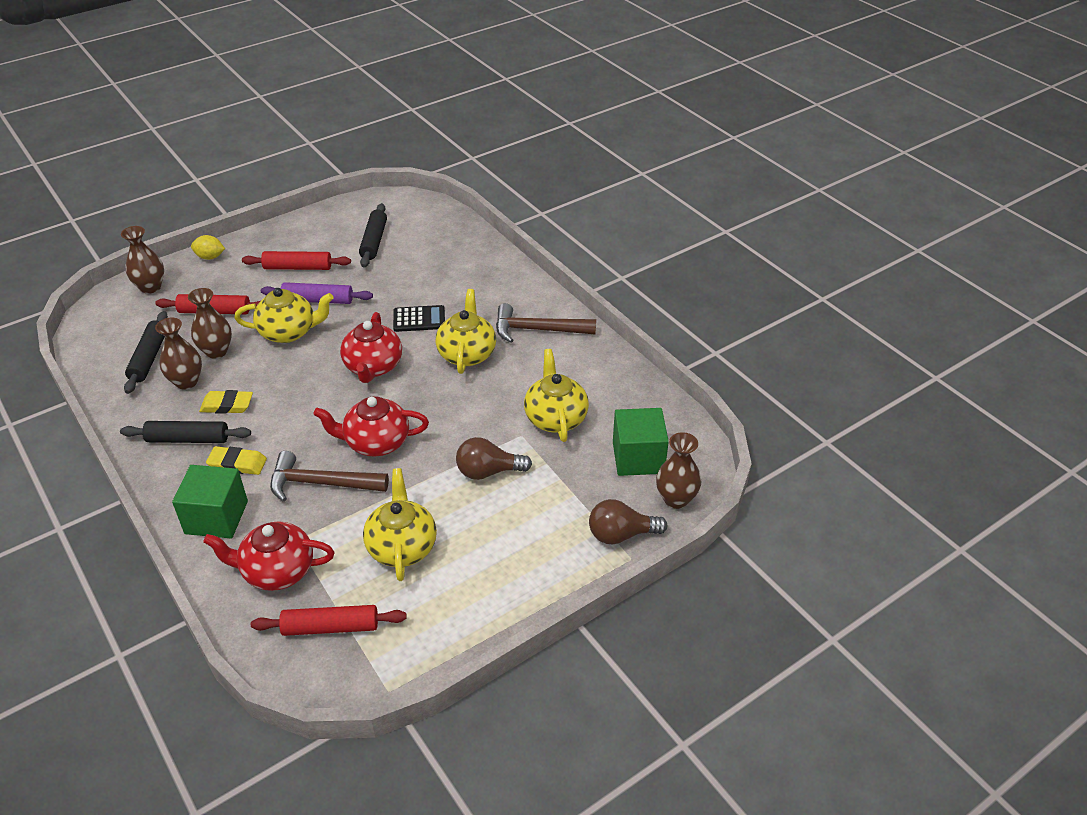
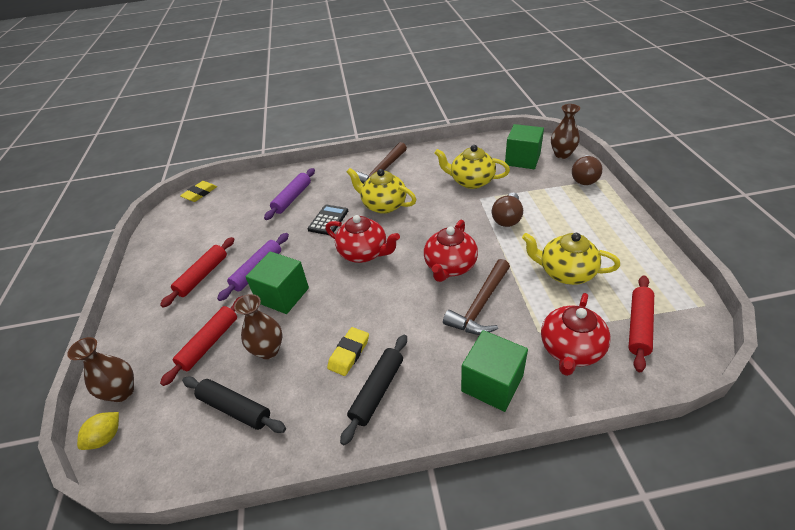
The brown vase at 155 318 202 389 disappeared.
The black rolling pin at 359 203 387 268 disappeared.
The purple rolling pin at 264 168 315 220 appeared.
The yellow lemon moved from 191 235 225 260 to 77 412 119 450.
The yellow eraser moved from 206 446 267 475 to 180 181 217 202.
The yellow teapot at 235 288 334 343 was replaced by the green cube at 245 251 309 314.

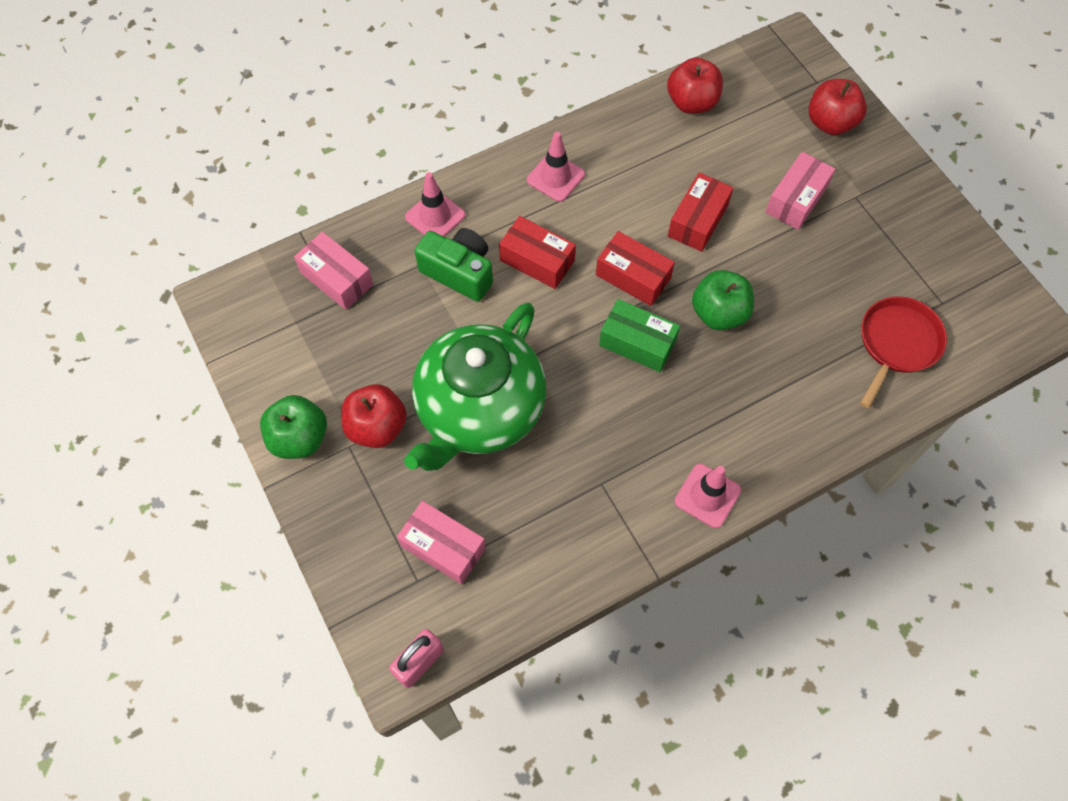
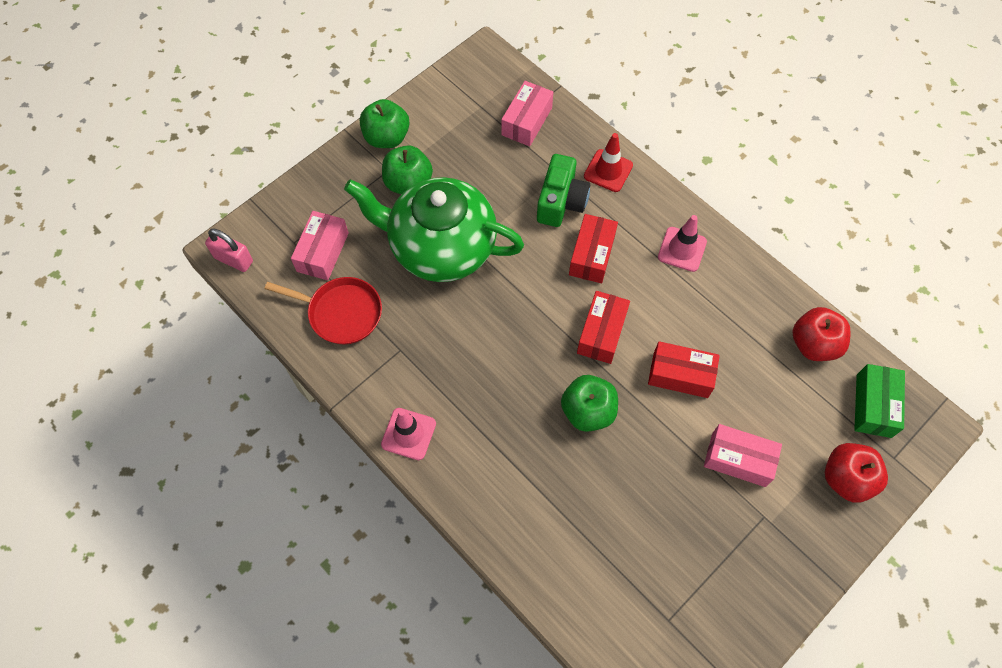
The green box moved from 599 299 680 372 to 854 364 905 438.
The red pan moved from 860 296 947 408 to 265 277 382 344.
The red apple at 341 384 407 448 became the green apple at 382 145 433 194.
The pink traffic cone at 405 172 465 237 became the red traffic cone at 584 133 633 192.

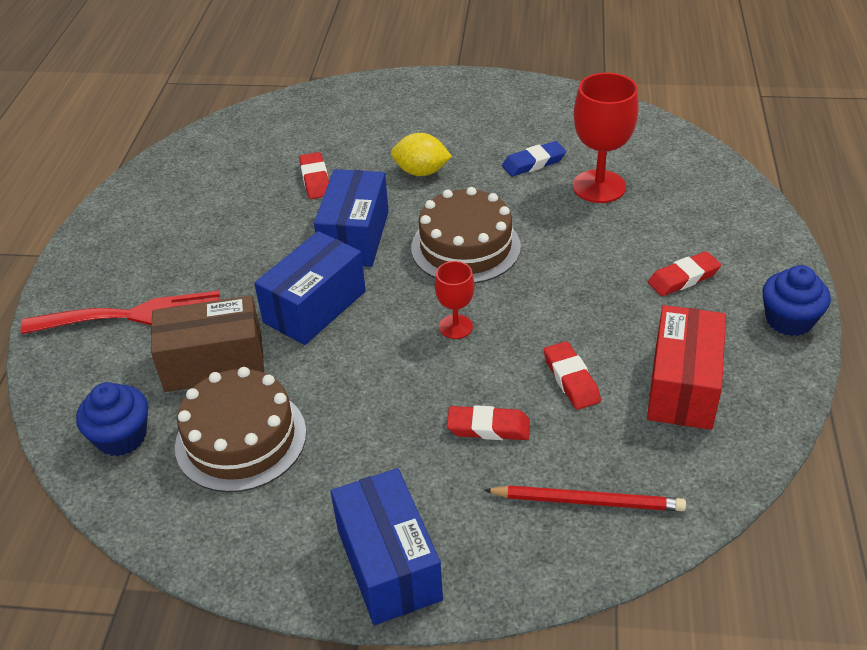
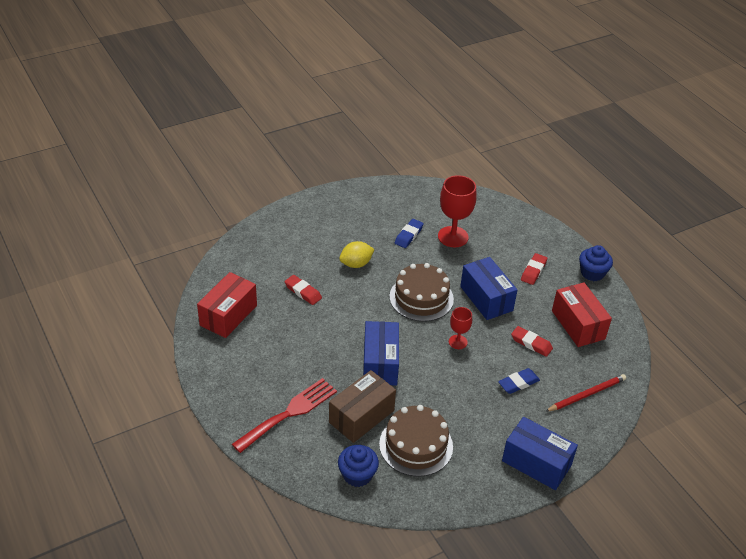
The red box at 197 272 257 338 appeared.
The blue box moved from 314 169 389 267 to 460 257 517 320.
The red eraser at 447 405 530 440 became the blue eraser at 498 368 540 394.

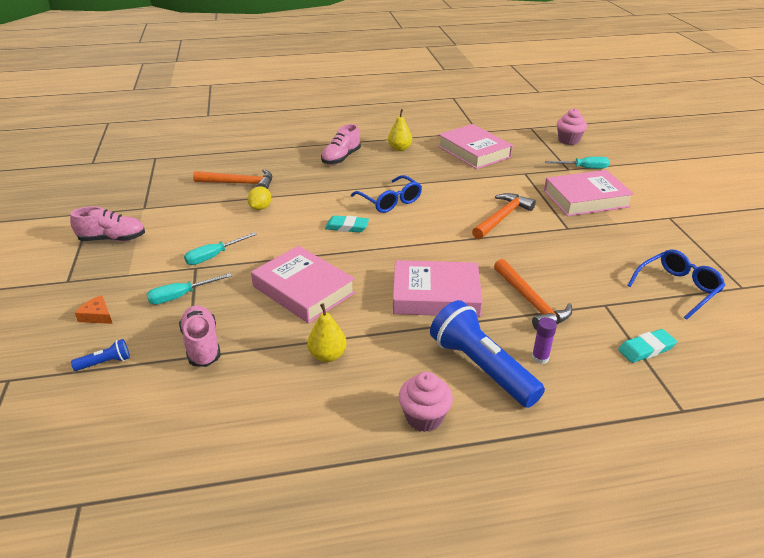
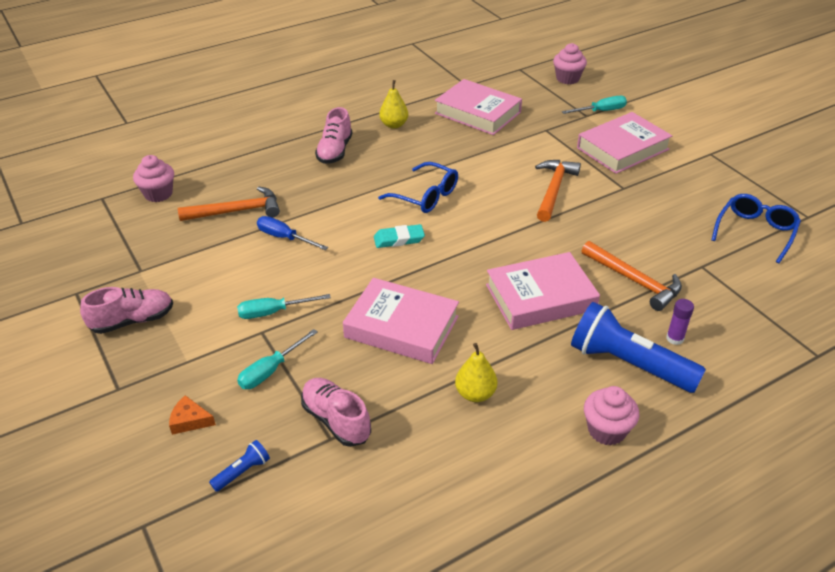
The turquoise eraser at 618 329 677 363 disappeared.
The pink cupcake at 133 155 174 202 appeared.
The yellow lemon at 247 186 271 210 was replaced by the blue screwdriver at 257 216 328 250.
The turquoise screwdriver at 184 232 257 265 turned 45 degrees clockwise.

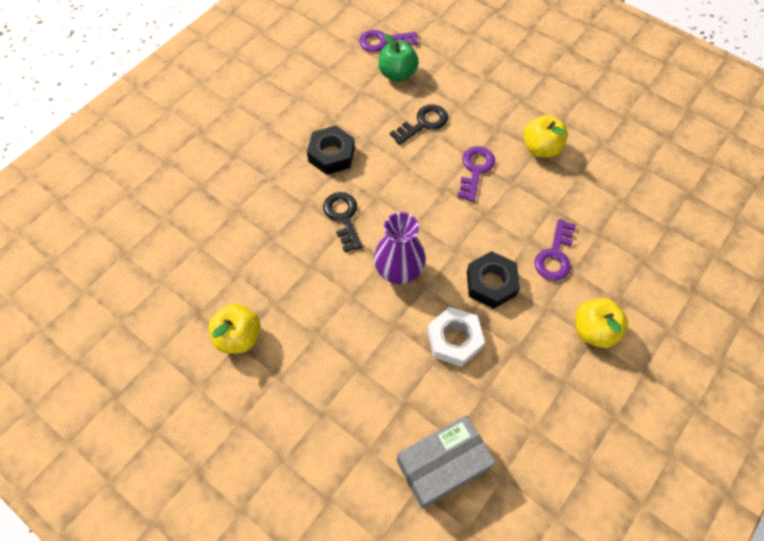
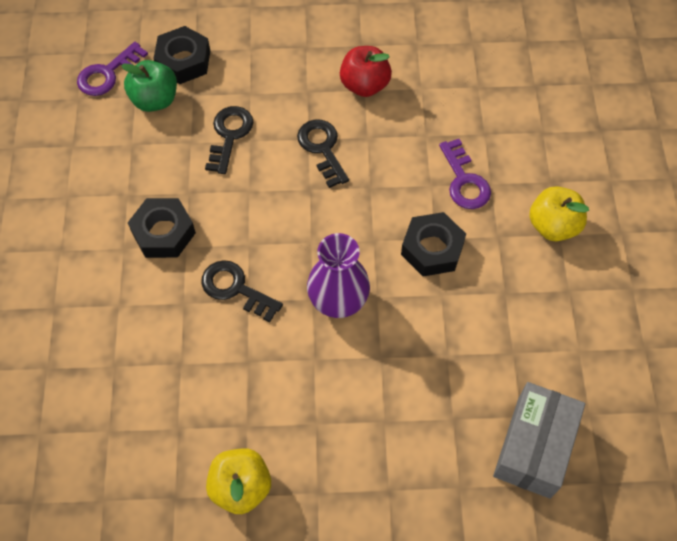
The white nut at 427 307 485 367 disappeared.
The black nut at 153 26 210 84 appeared.
The purple key at 457 146 495 202 became the black key at 297 119 349 188.
The yellow apple at 523 115 568 158 became the red apple at 340 46 392 97.

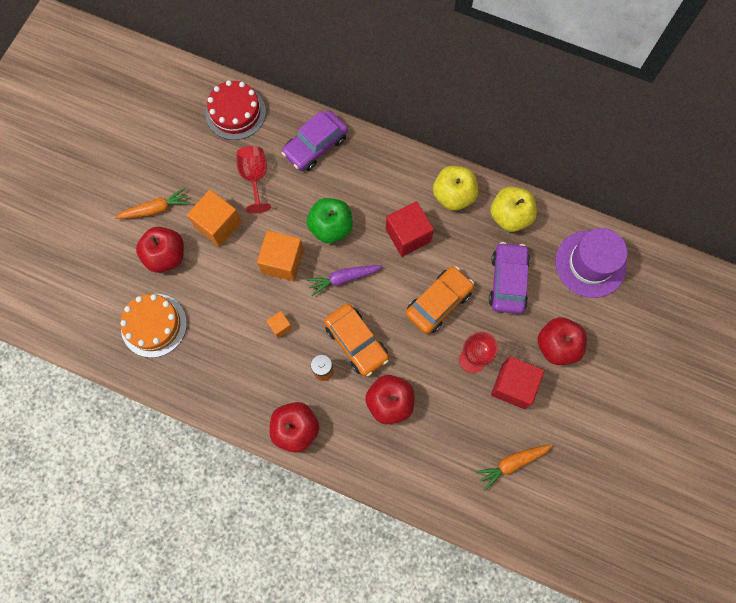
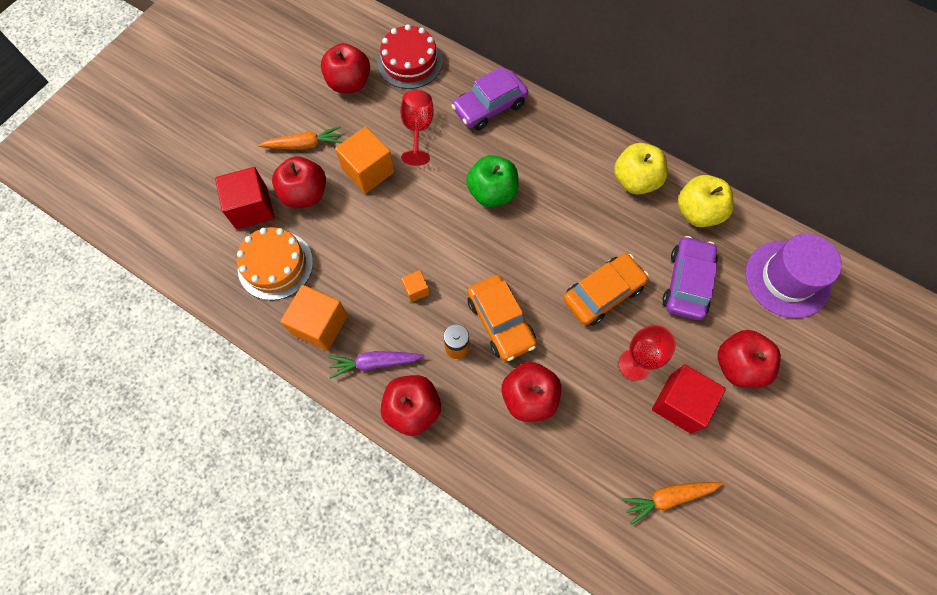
The red apple at 321 43 370 93 appeared.
The orange cube moved from 257 230 304 281 to 280 285 348 351.
The purple carrot moved from 306 265 383 296 to 328 351 424 379.
The red cube moved from 386 201 434 257 to 215 167 275 230.

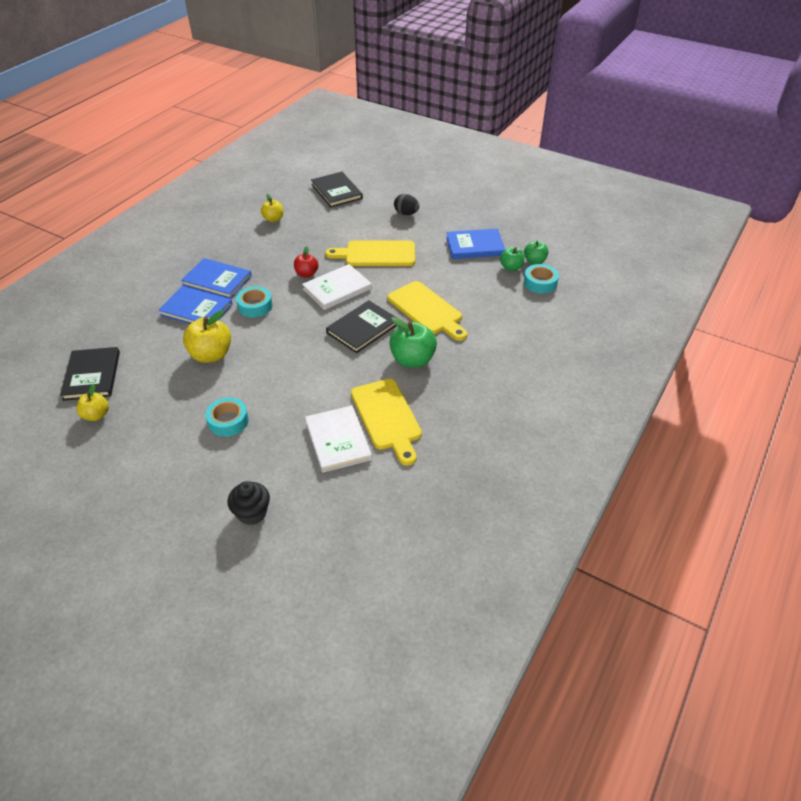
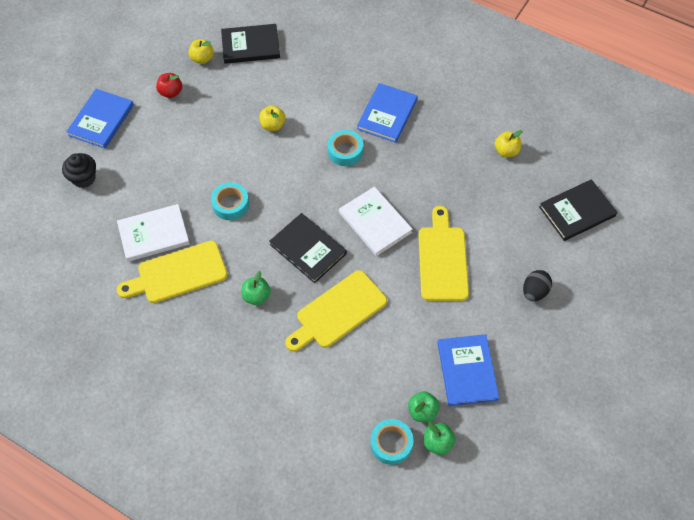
The blue book moved from 159 286 233 324 to 66 89 134 149.
The turquoise tape moved from 205 397 249 437 to 211 182 249 220.
The red apple moved from 294 246 318 278 to 156 73 182 98.
The yellow apple at 183 310 231 363 changed to 0.60 times the size.
The green apple at 389 317 437 368 changed to 0.60 times the size.

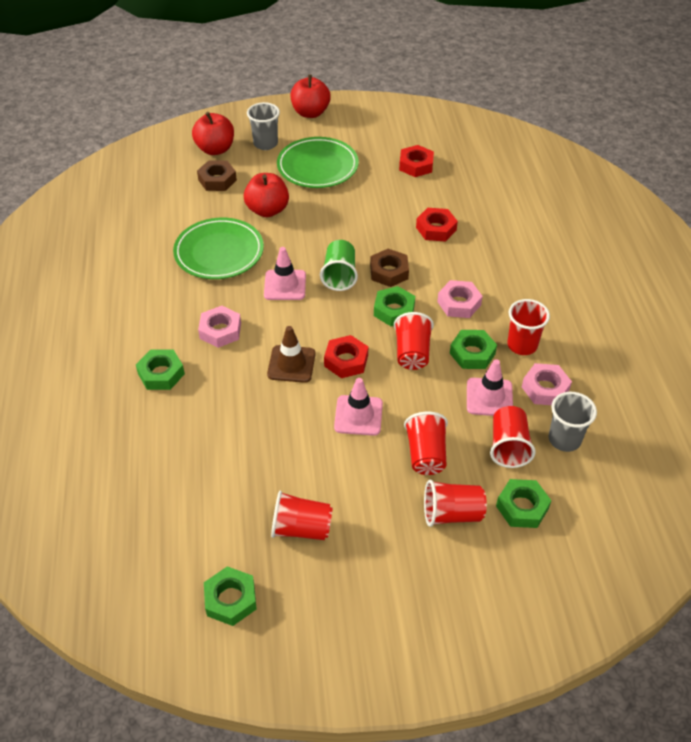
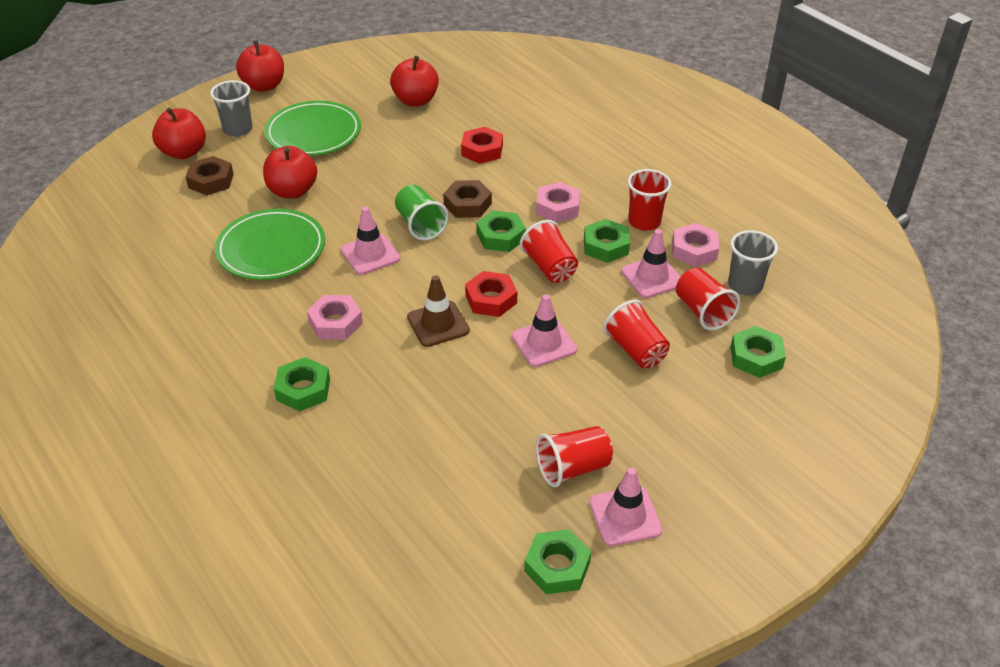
The red cup at 424 480 487 527 disappeared.
The pink traffic cone at 590 468 663 546 appeared.
The red nut at 399 145 434 177 was replaced by the red apple at 390 55 439 106.

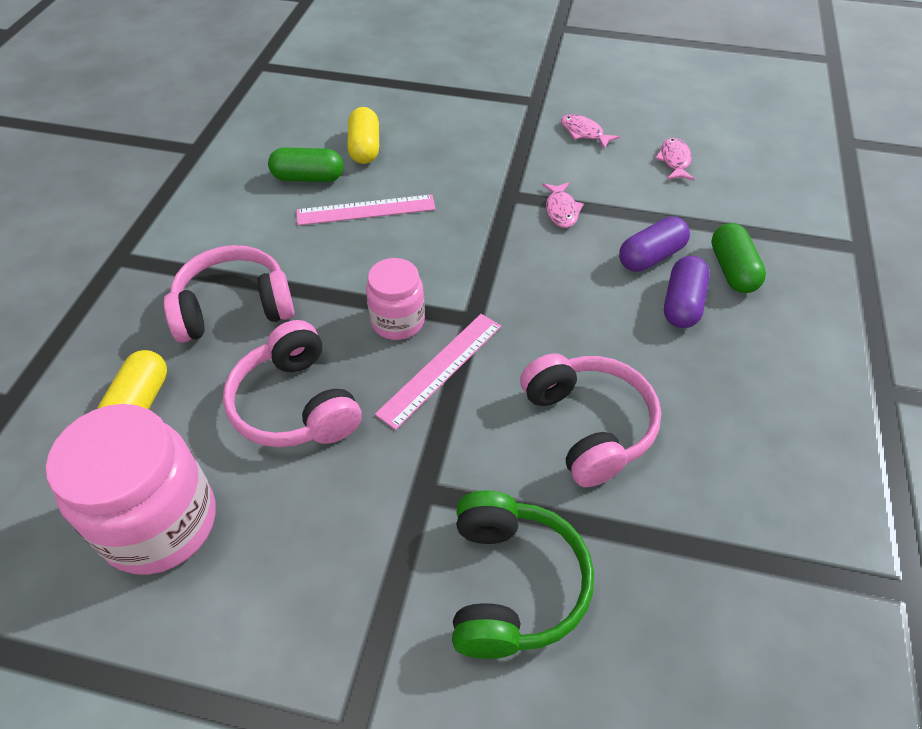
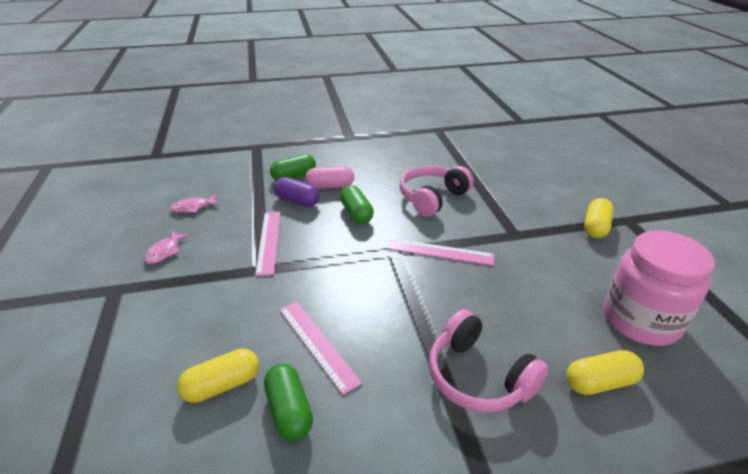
The pink headphones at 223 320 362 447 disappeared.
The pink jar at 366 258 425 340 disappeared.
The green headphones at 452 490 594 659 disappeared.
The green capsule at 340 185 374 224 appeared.
The yellow capsule at 584 198 614 238 appeared.
The pink fish at 542 182 584 228 was replaced by the pink ruler at 255 212 281 276.
The purple capsule at 664 256 710 328 became the pink capsule at 305 166 354 189.

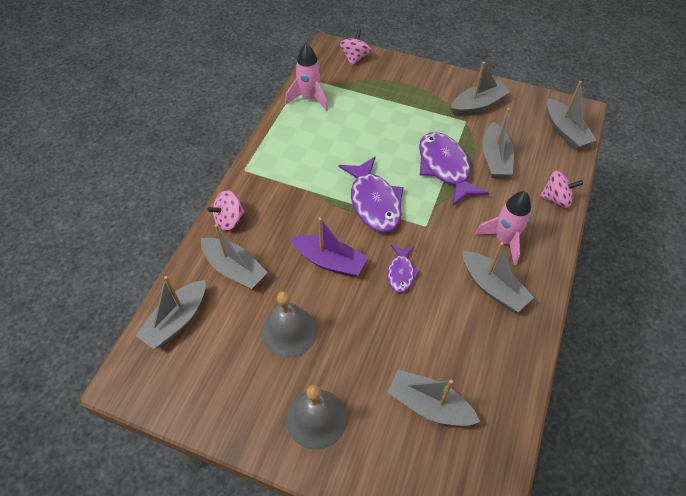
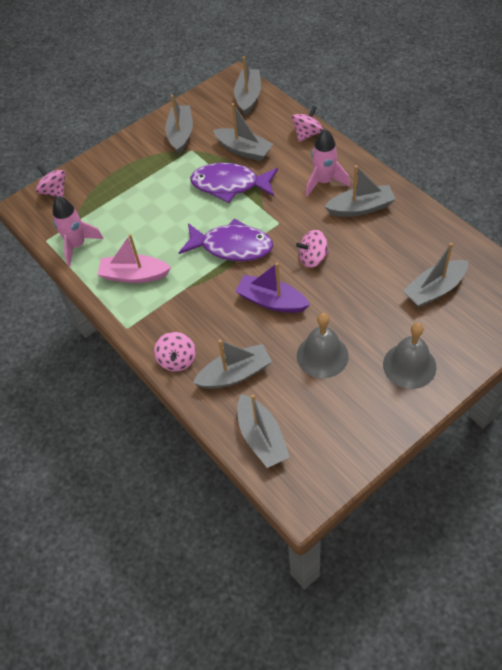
The pink boat at 97 234 171 283 appeared.
The purple fish at 387 245 420 293 was replaced by the pink spinning top at 296 230 329 268.
The purple boat at 291 217 368 277 turned 120 degrees counterclockwise.
The grey boat at 547 81 597 150 turned 90 degrees counterclockwise.

